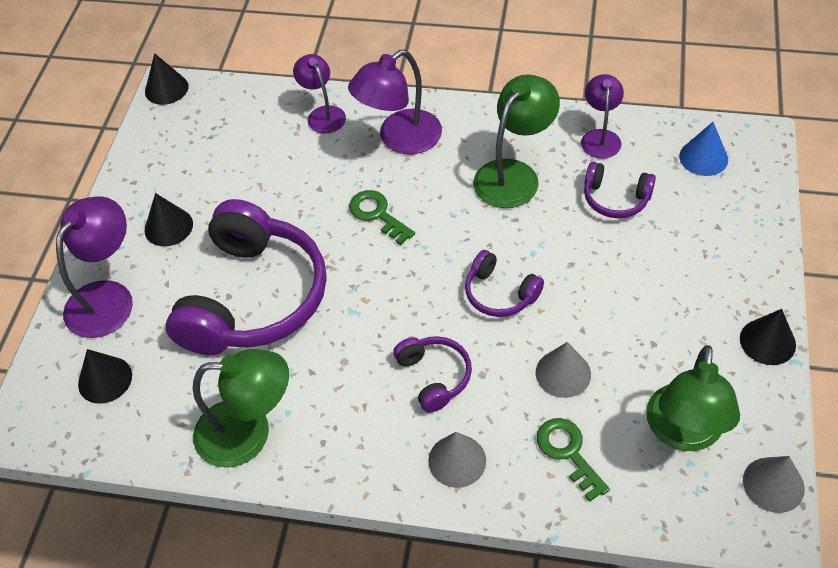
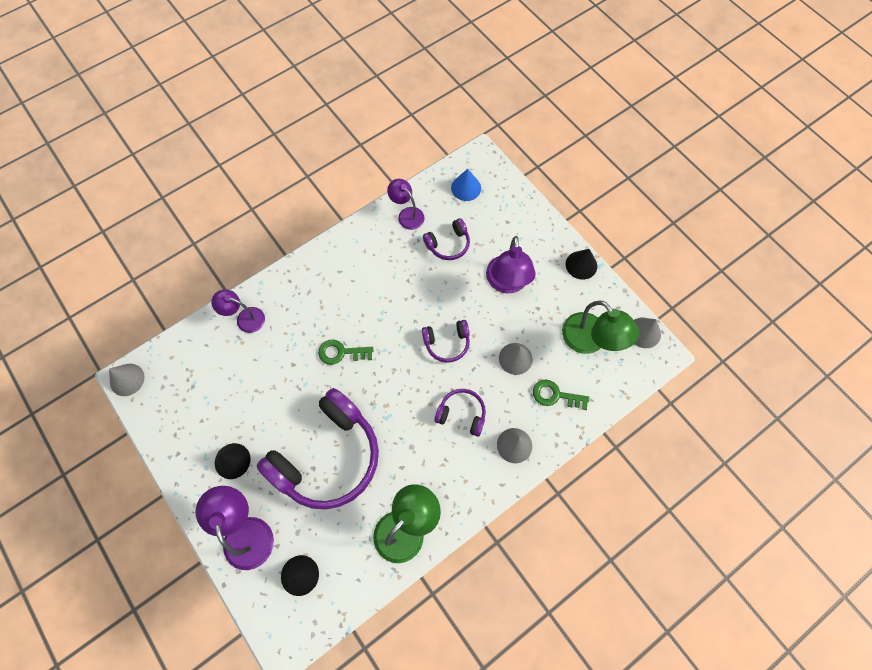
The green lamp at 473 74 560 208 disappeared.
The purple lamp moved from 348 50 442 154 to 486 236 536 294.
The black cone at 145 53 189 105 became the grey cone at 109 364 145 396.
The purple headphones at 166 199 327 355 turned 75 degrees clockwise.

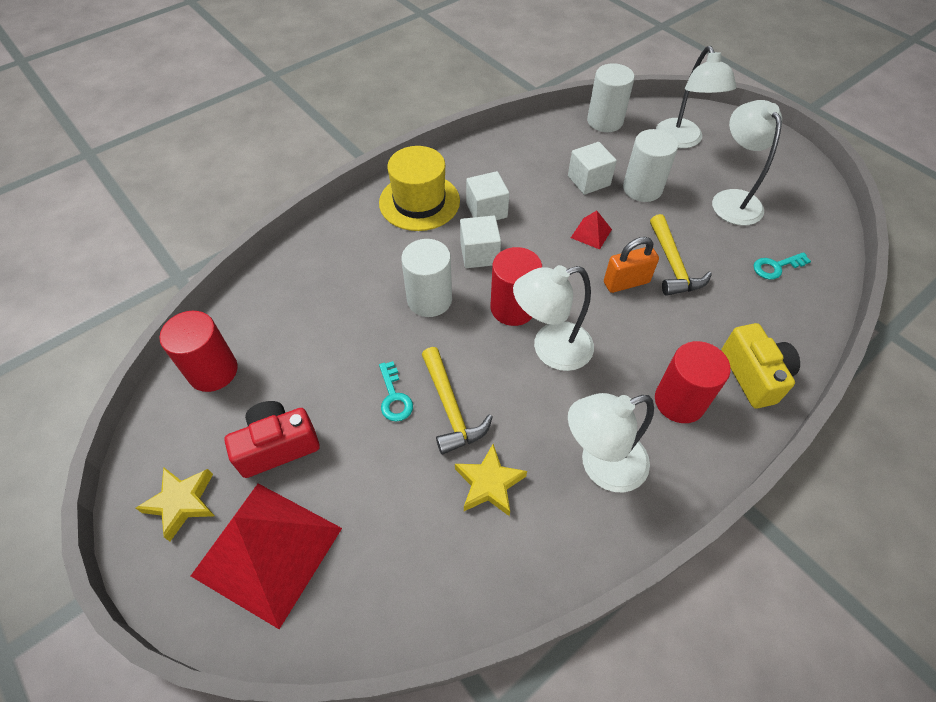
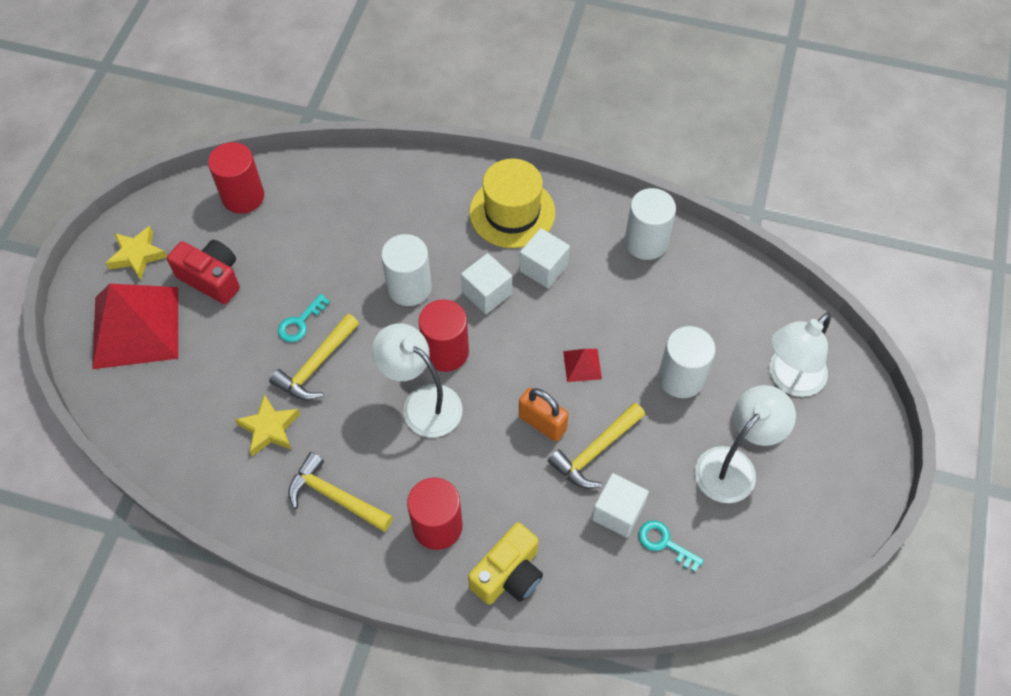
The white cube moved from 568 142 617 195 to 592 473 649 538.
The white cylinder moved from 587 63 635 132 to 625 188 676 260.
The white lamp at 568 393 654 492 was replaced by the yellow hammer at 288 452 393 532.

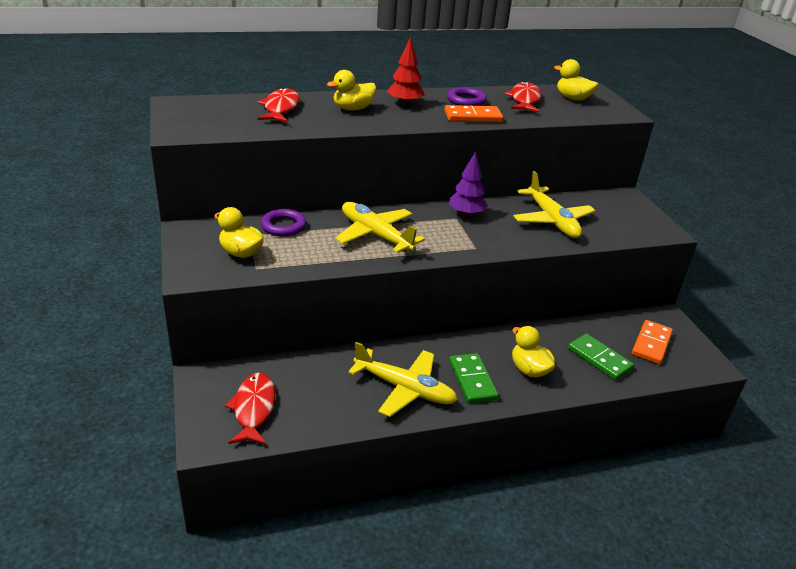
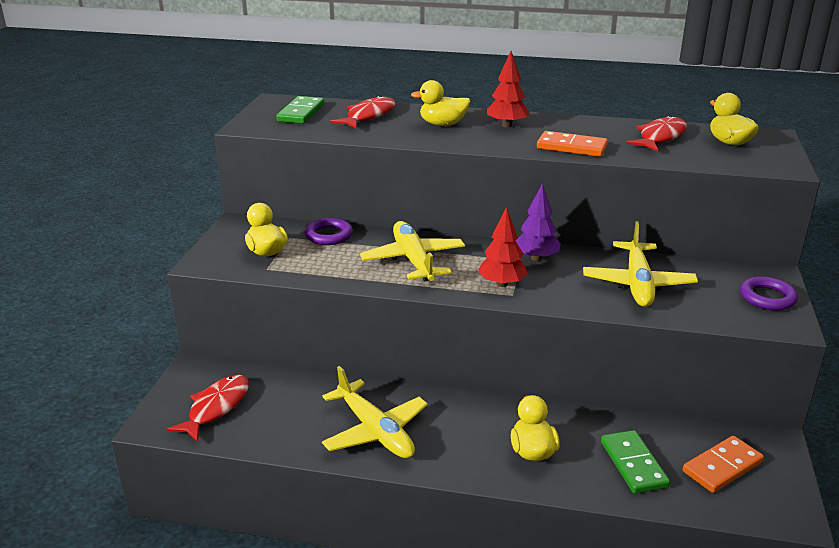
The red tree at 478 206 528 287 appeared.
The purple ring moved from 447 87 487 106 to 740 276 798 310.
The green domino moved from 450 353 499 403 to 276 96 324 124.

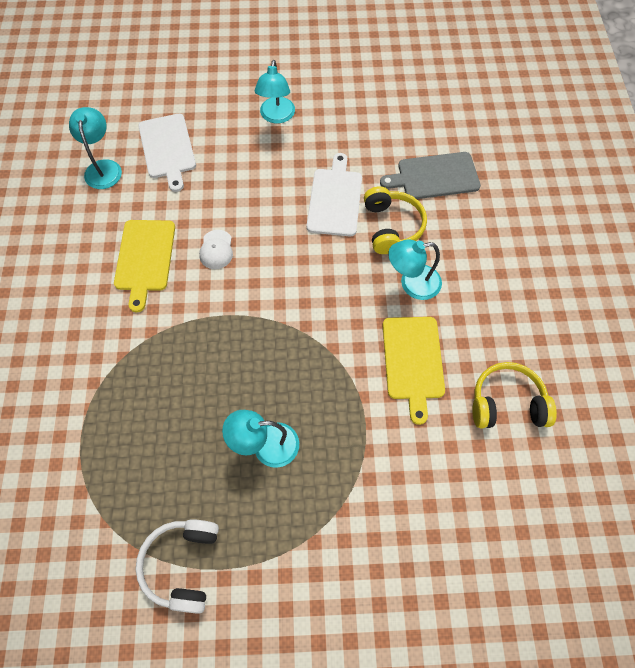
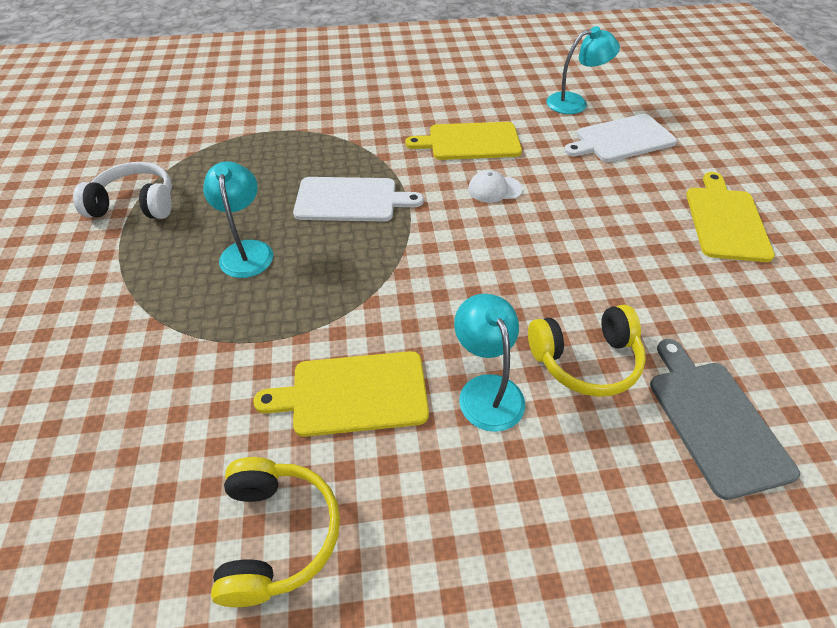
The white cutting board moved from 307 153 362 236 to 293 177 424 222.
The turquoise lamp at 255 60 295 124 was replaced by the yellow cutting board at 686 172 775 262.

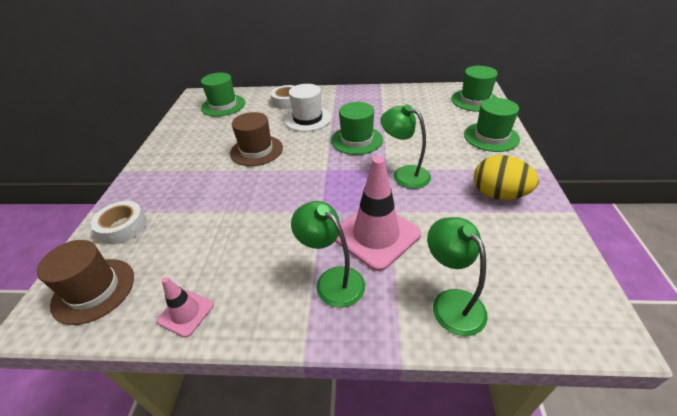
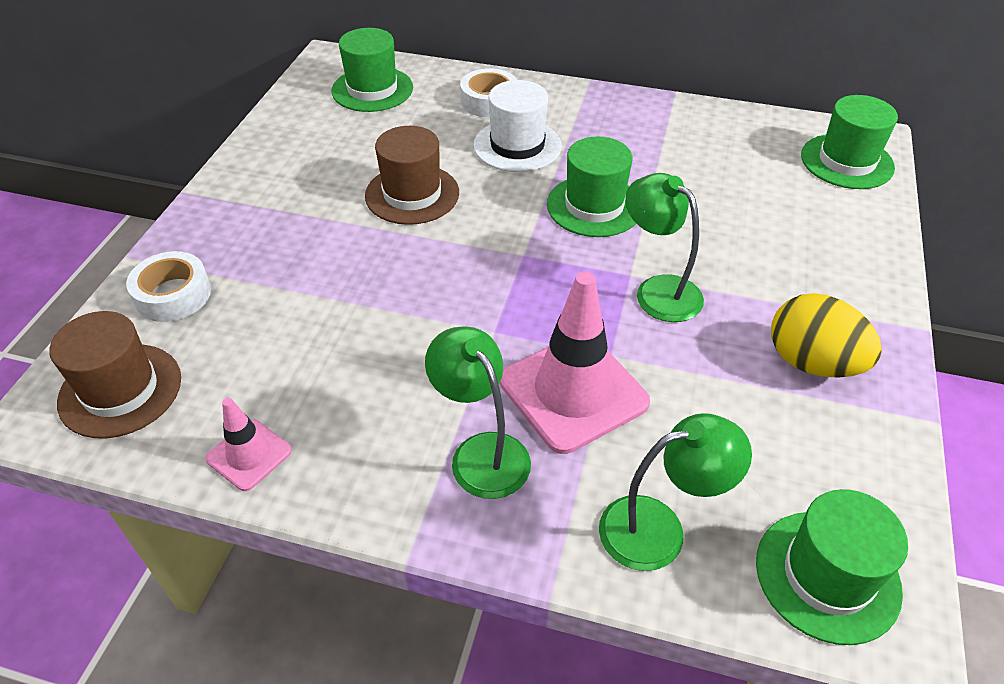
The green hat moved from 464 98 520 152 to 756 489 908 645.
The green lamp at 427 217 488 336 turned 90 degrees clockwise.

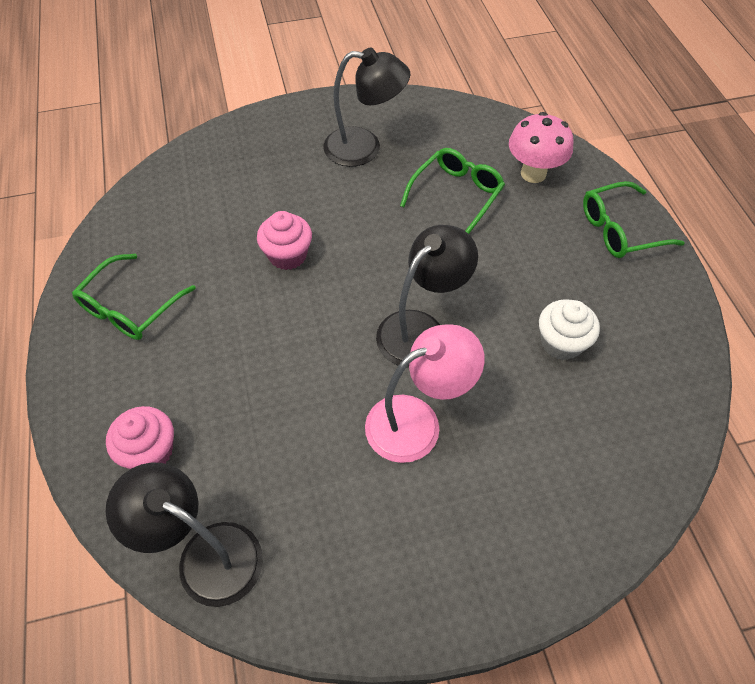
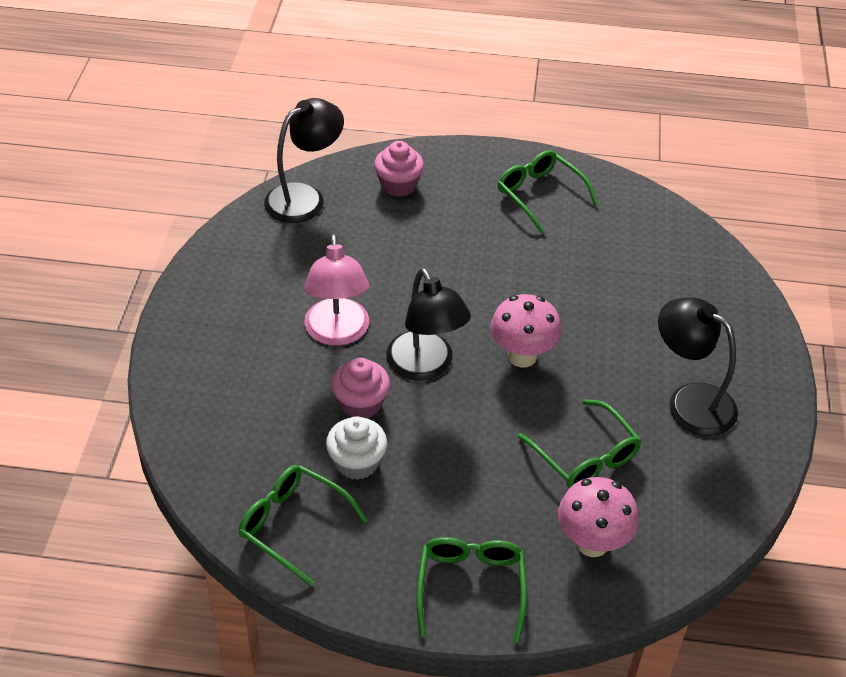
The green glasses at 238 465 368 586 appeared.
The pink mushroom at 490 294 562 367 appeared.
The pink cupcake moved from 257 211 312 270 to 331 358 390 419.
The black lamp at 324 48 410 167 turned 105 degrees clockwise.

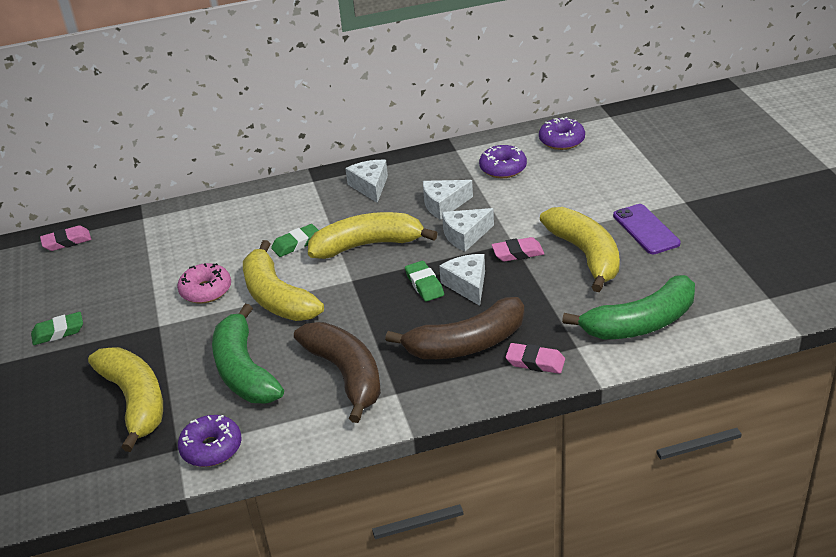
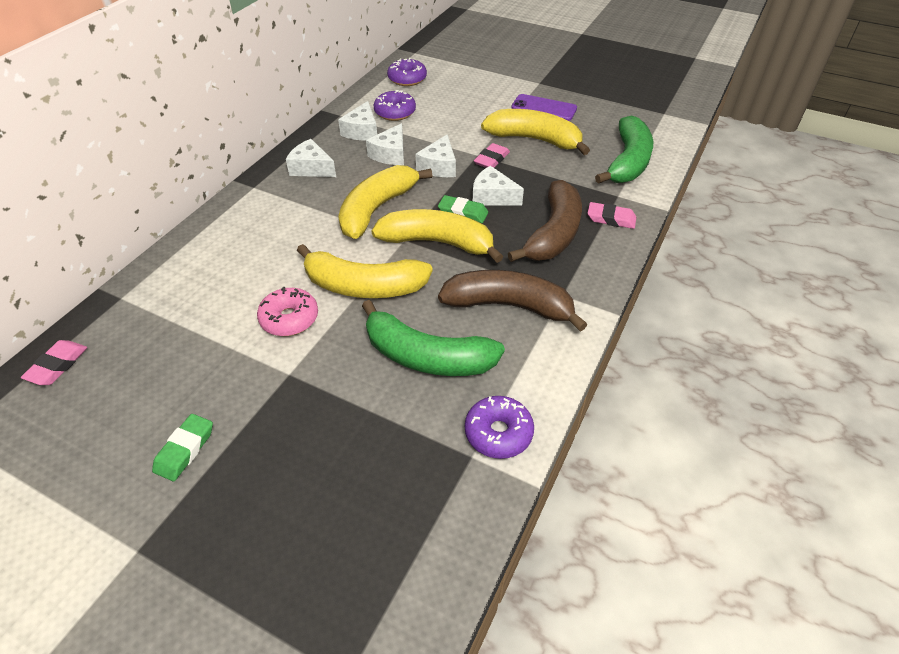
The green eraser at 271 224 319 257 disappeared.
The white cheese at 338 101 377 140 appeared.
The yellow banana moved from 88 347 163 452 to 372 209 503 263.
The pink eraser at 506 343 565 374 turned 45 degrees clockwise.

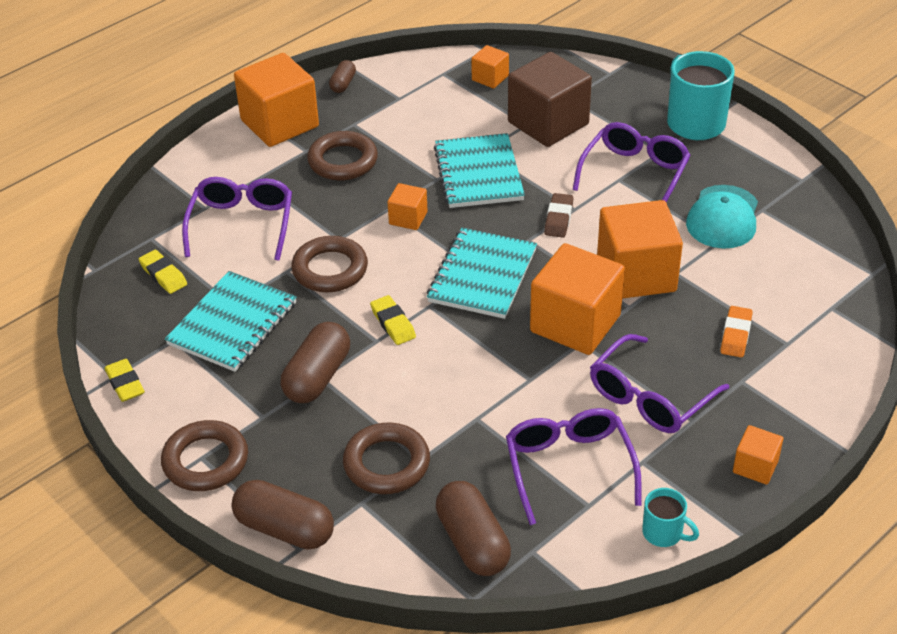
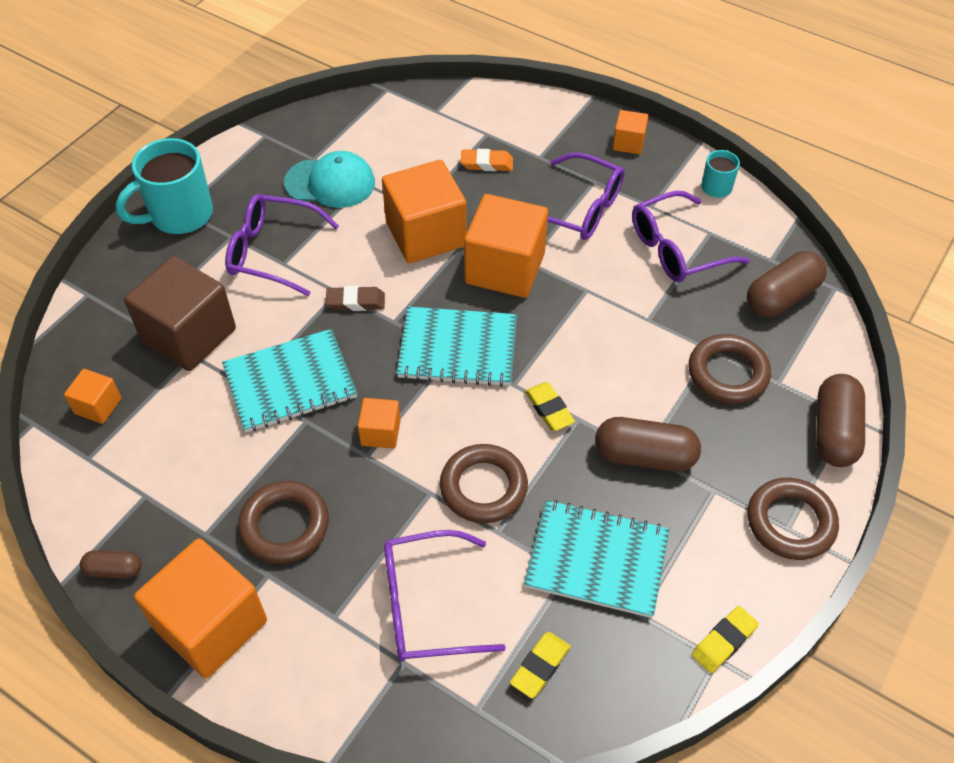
The yellow eraser at 370 295 416 345 turned 75 degrees counterclockwise.

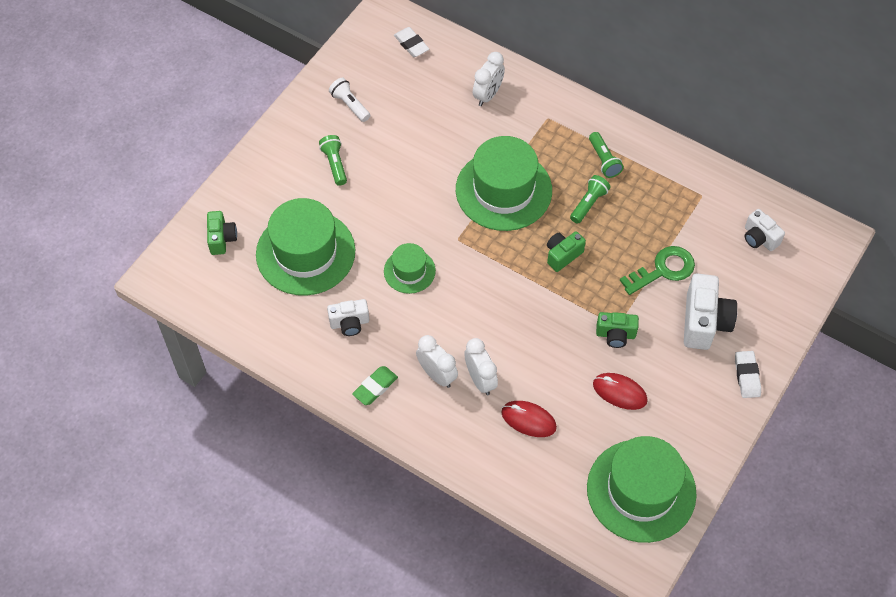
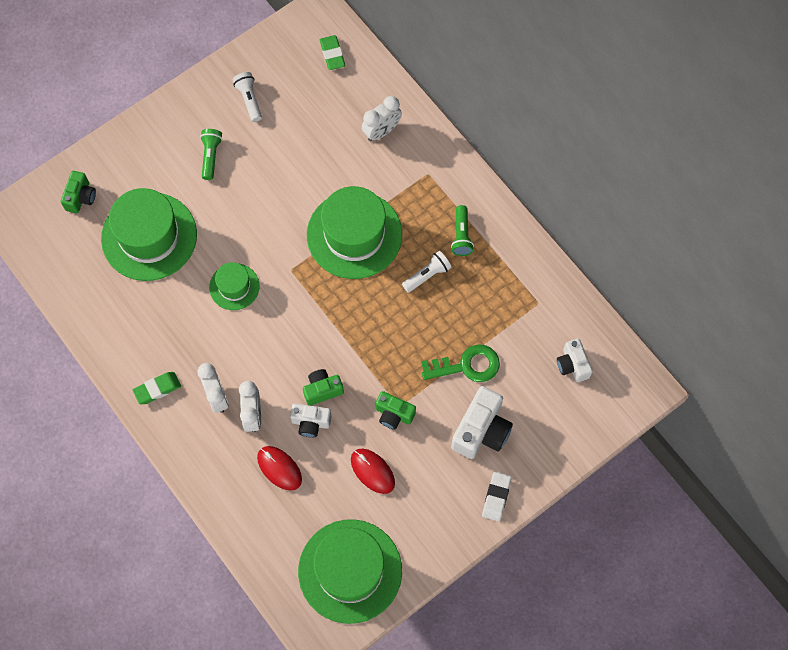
The white camera moved from 327 299 369 336 to 290 403 332 438.
The green camera moved from 547 231 586 272 to 303 369 344 406.
The white eraser at 394 27 429 57 became the green eraser at 320 35 345 70.
The green flashlight at 570 175 610 224 became the white flashlight at 402 251 452 293.

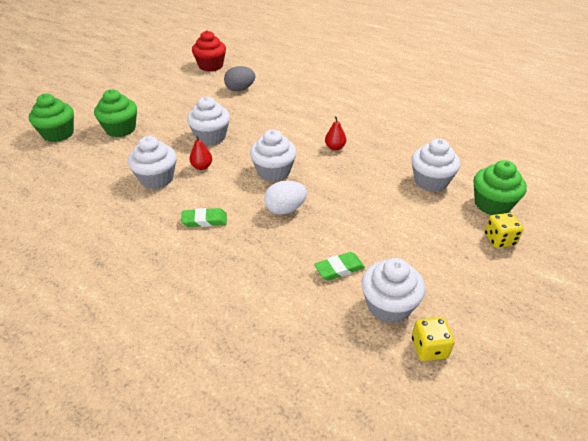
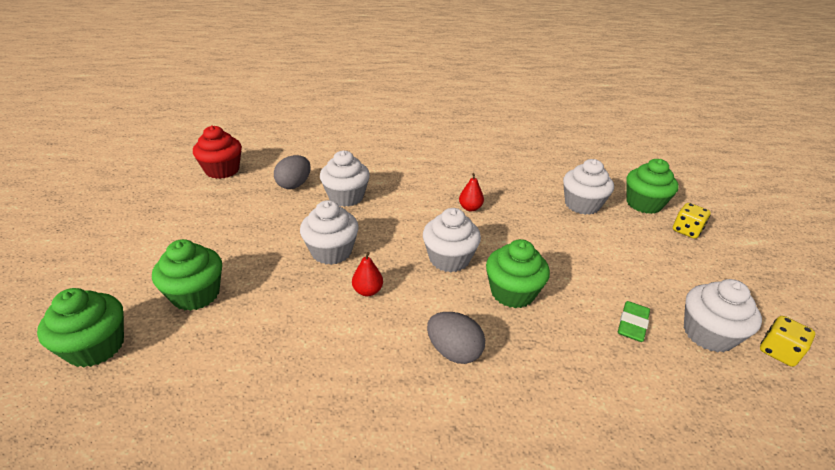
The white cupcake moved from 128 136 176 189 to 320 151 370 207.
The green eraser at 181 208 227 227 was replaced by the grey egg at 427 312 485 364.
The white egg at 264 181 307 215 was replaced by the green cupcake at 486 239 550 308.

